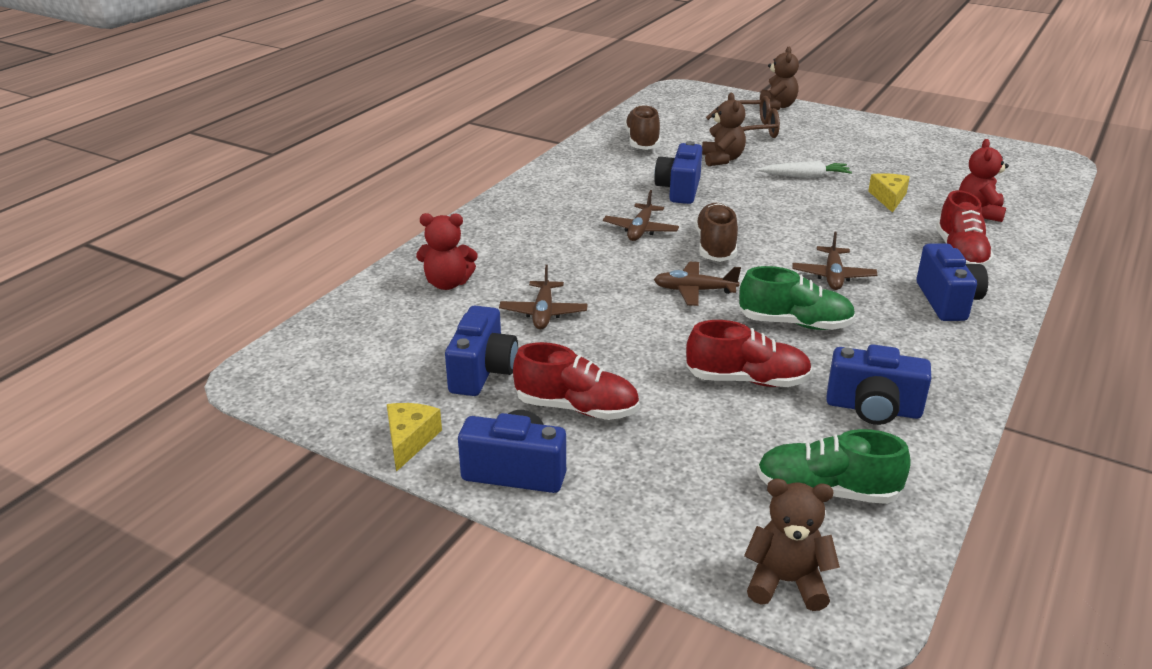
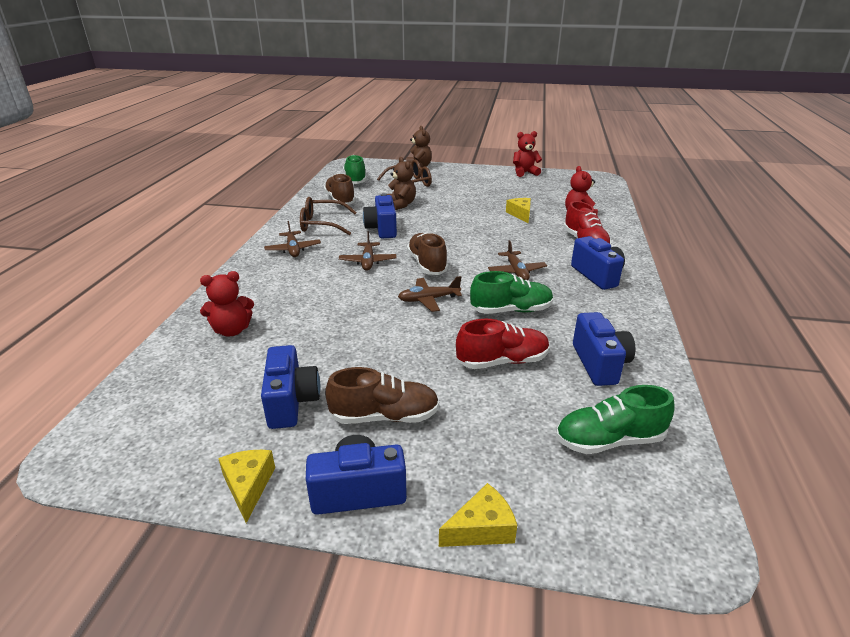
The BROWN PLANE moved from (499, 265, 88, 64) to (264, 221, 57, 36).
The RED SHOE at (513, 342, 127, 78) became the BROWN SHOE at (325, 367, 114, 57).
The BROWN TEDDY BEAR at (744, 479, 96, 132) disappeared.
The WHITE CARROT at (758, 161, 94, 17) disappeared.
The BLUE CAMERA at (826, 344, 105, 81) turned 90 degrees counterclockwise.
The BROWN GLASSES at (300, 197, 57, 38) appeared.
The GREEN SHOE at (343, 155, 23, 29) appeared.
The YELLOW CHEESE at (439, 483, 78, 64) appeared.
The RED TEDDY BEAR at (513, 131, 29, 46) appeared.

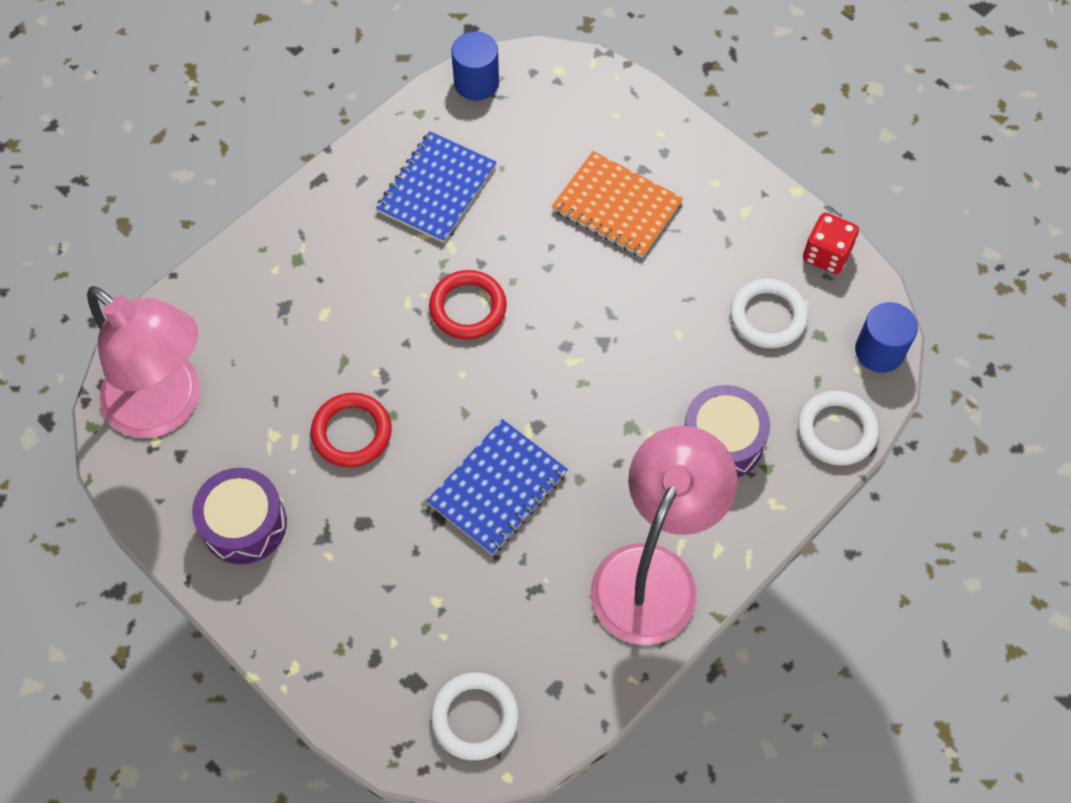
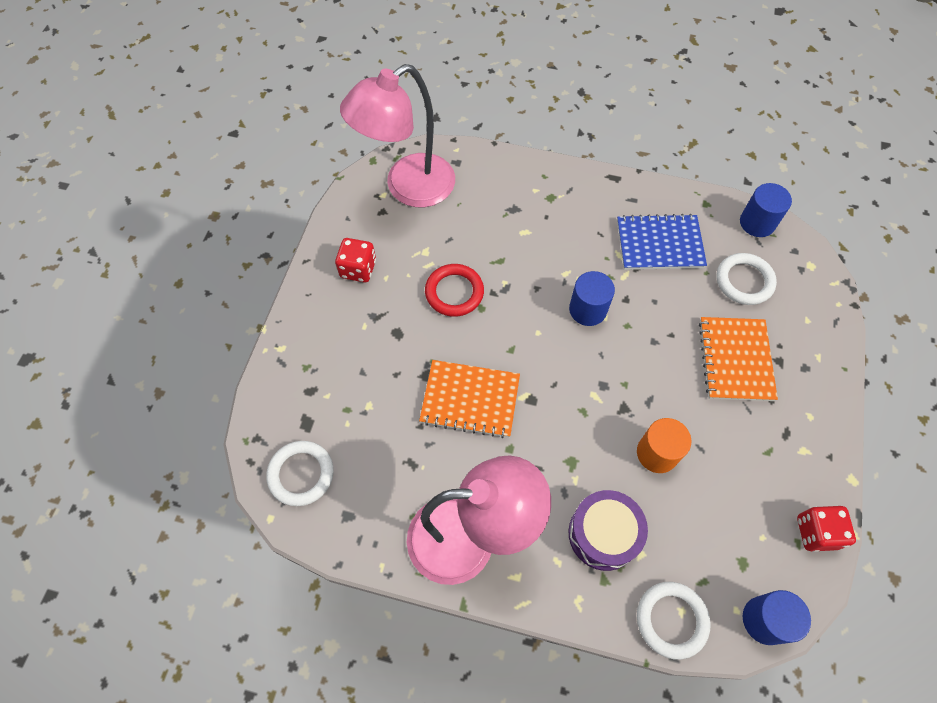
The PINK LAMP at (87, 286, 113, 152) turned 45 degrees clockwise.
The PURPLE DRUM at (192, 468, 95, 97) was replaced by the RED DICE at (335, 238, 41, 45).
The BLUE NOTEBOOK at (426, 419, 142, 136) became the ORANGE NOTEBOOK at (419, 360, 101, 78).
The RED RING at (429, 270, 78, 70) was replaced by the BLUE CYLINDER at (569, 271, 46, 55).
The WHITE RING moved from (730, 278, 78, 70) to (717, 253, 60, 52).
The ORANGE CYLINDER at (637, 418, 55, 55) appeared.

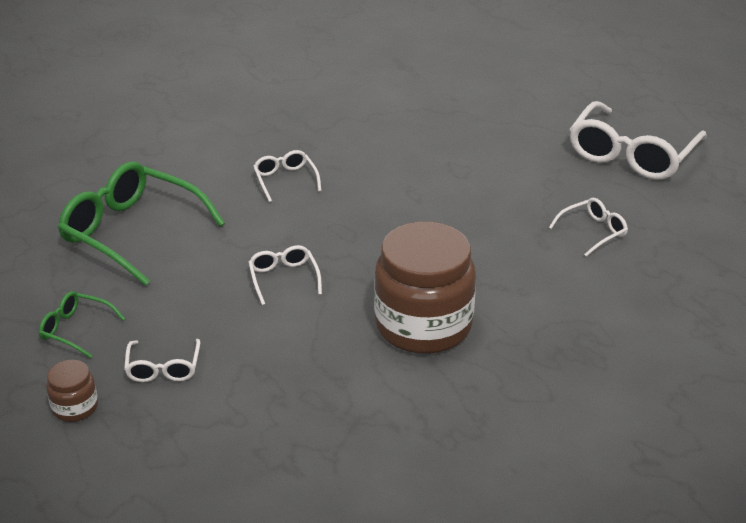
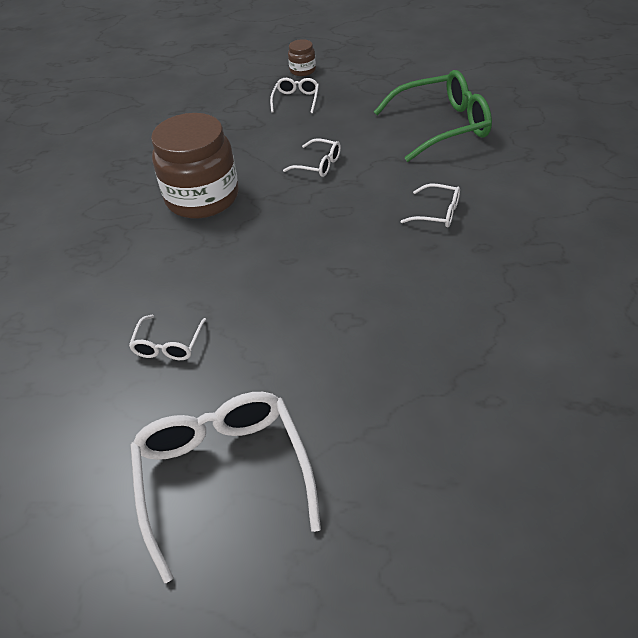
The GREEN GLASSES at (39, 291, 86, 67) disappeared.
The WHITE GLASSES at (124, 339, 77, 43) turned 60 degrees clockwise.

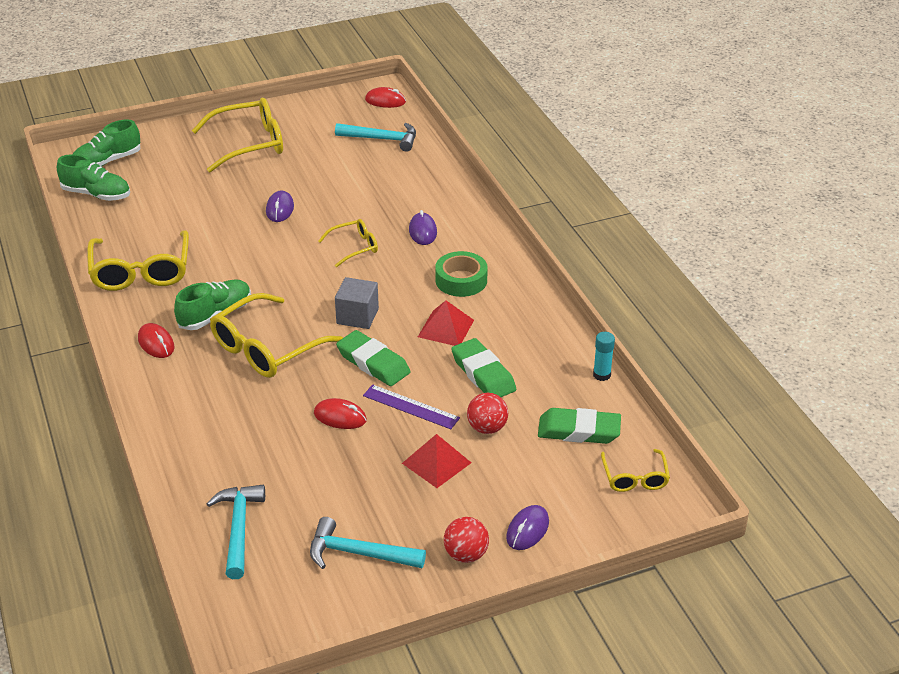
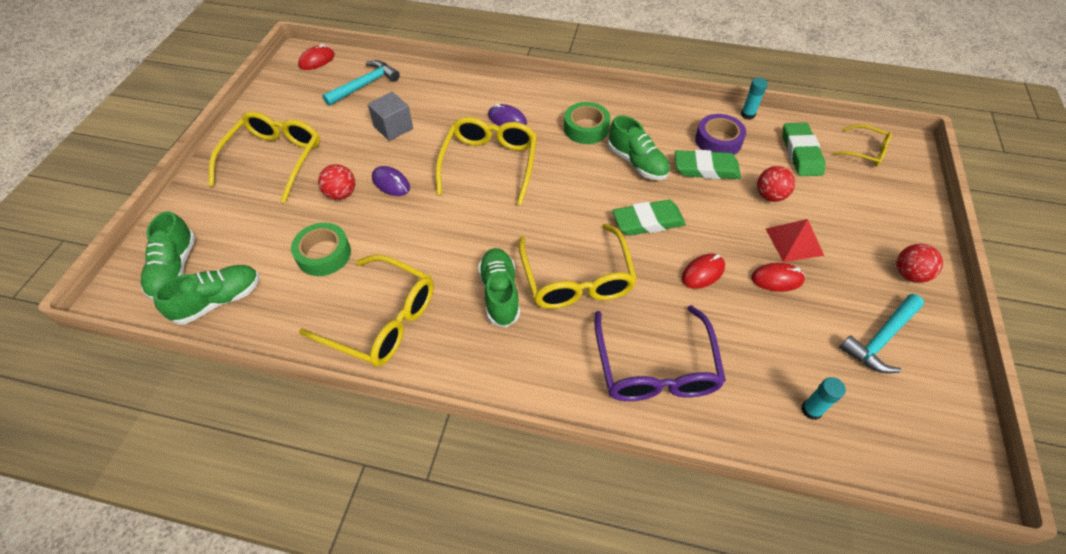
The RED MOUSE moved from (138, 323, 36, 35) to (751, 263, 54, 29).
The TURQUOISE HAMMER at (206, 485, 59, 94) was replaced by the TURQUOISE GLUE STICK at (801, 377, 45, 43).
The YELLOW GLASSES at (318, 219, 60, 48) changed to 1.84 times the size.
The GREY CUBE moved from (335, 277, 44, 52) to (368, 92, 45, 49).
The PURPLE RULER at (363, 385, 97, 44) disappeared.
The RED PYRAMID at (418, 301, 56, 45) was replaced by the GREEN SHOE at (608, 115, 62, 65).
The PURPLE MOUSE at (506, 505, 43, 45) disappeared.
The GREEN ERASER at (538, 408, 83, 36) turned 45 degrees counterclockwise.
The GREEN TAPE at (291, 223, 60, 53) appeared.
The RED BALL at (318, 164, 37, 36) appeared.
The PURPLE GLASSES at (594, 305, 132, 96) appeared.
The PURPLE TAPE at (695, 114, 51, 41) appeared.

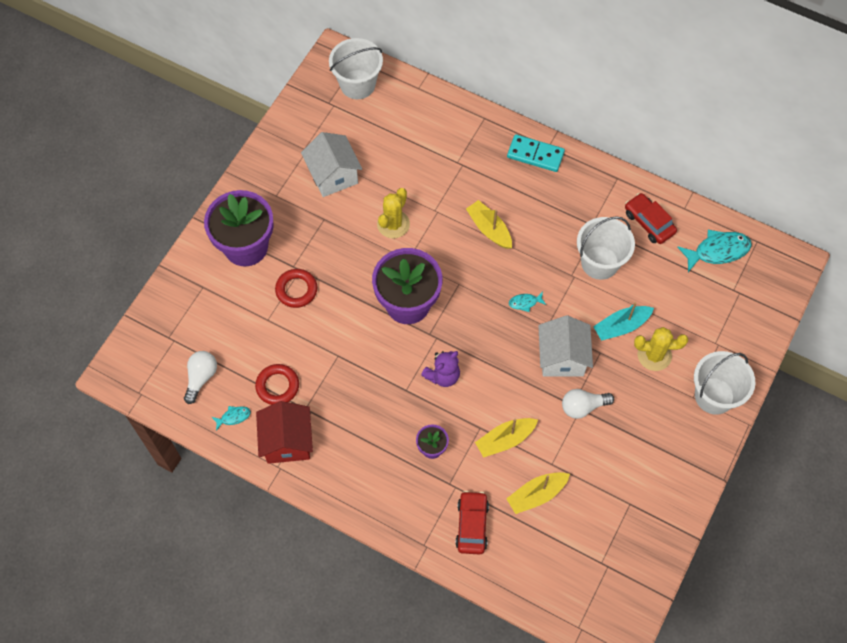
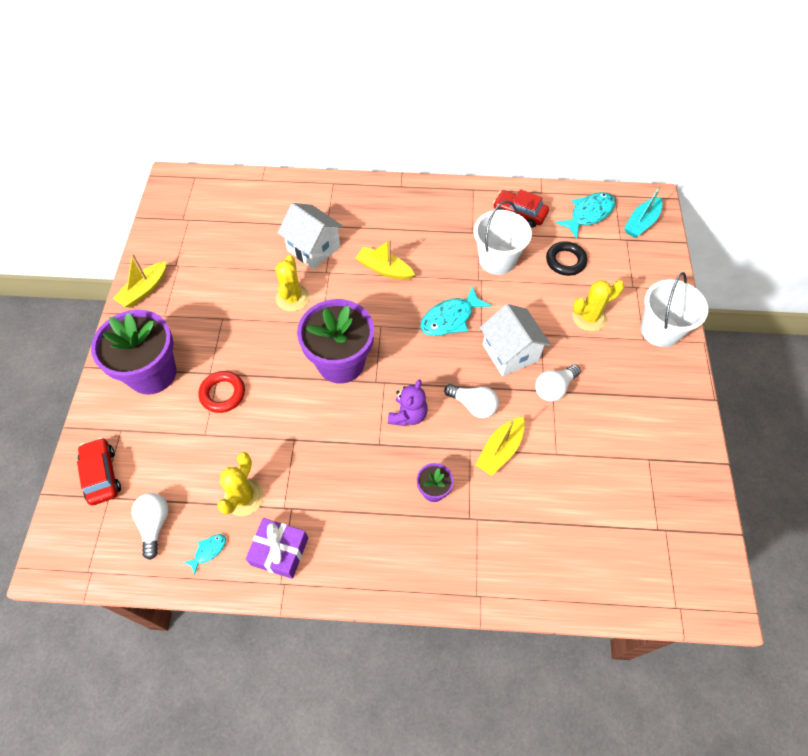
The RED RING at (255, 364, 44, 41) was replaced by the YELLOW CACTUS at (217, 452, 47, 64).
The RED HOUSE at (256, 401, 57, 63) was replaced by the PURPLE GIFT at (246, 518, 62, 61).
The WHITE HOUSE moved from (301, 132, 61, 65) to (278, 203, 65, 66).
The WHITE BUCKET at (329, 38, 54, 61) disappeared.
The RED CAR moved from (455, 491, 34, 64) to (77, 438, 44, 67).
The YELLOW BOAT moved from (506, 472, 64, 42) to (113, 254, 53, 54).
The TURQUOISE DOMINO at (507, 134, 58, 38) disappeared.
The TURQUOISE FISH at (509, 292, 37, 20) changed to 2.01 times the size.
The TURQUOISE BOAT moved from (593, 302, 61, 39) to (624, 185, 38, 53).
The WHITE LIGHT BULB at (444, 384, 55, 34) appeared.
The BLACK RING at (546, 241, 41, 35) appeared.

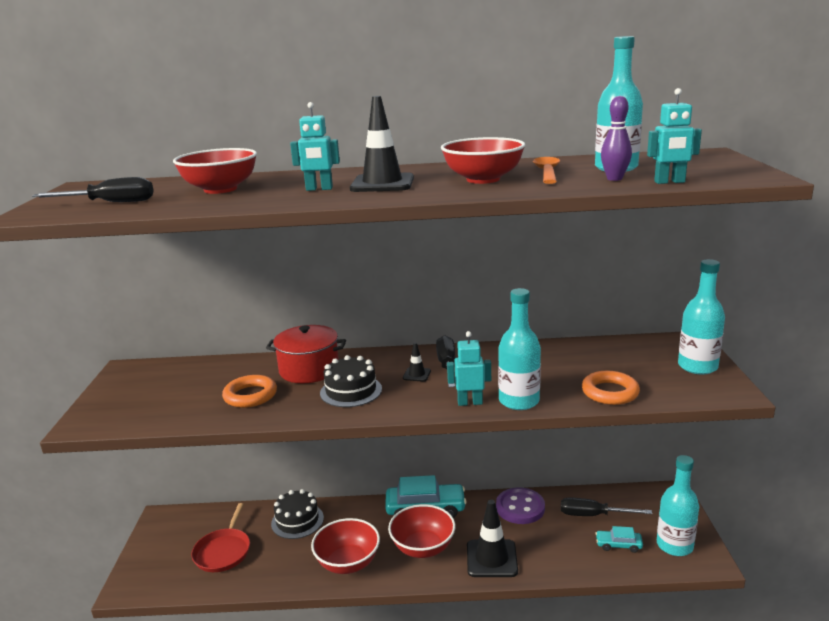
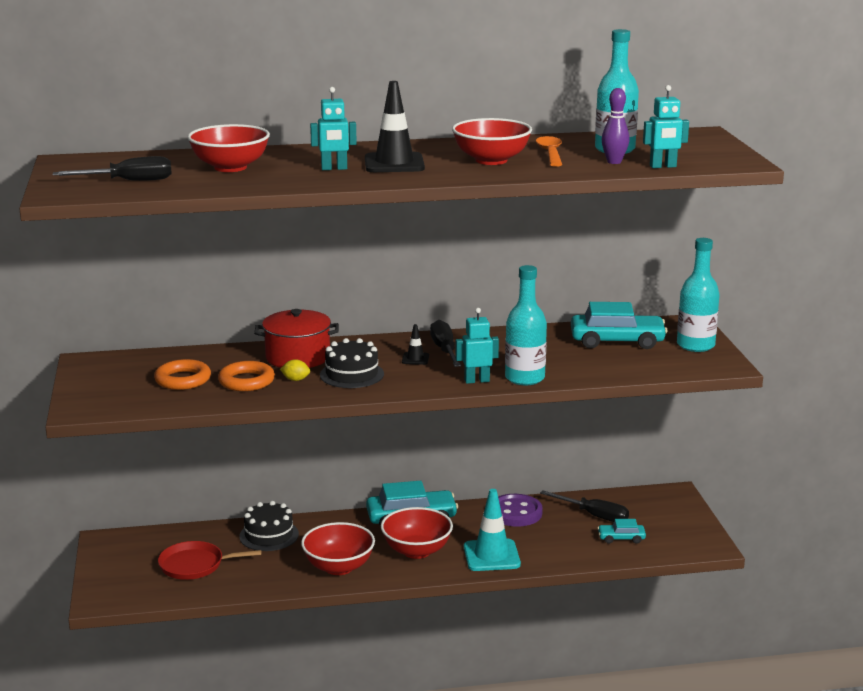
The RED PAN at (191, 503, 59, 69) turned 90 degrees clockwise.
The BLACK TRAFFIC CONE at (467, 500, 51, 77) became the TURQUOISE TRAFFIC CONE at (464, 489, 57, 82).
The BLACK SCREWDRIVER at (561, 498, 91, 18) turned 150 degrees counterclockwise.
The ORANGE RING moved from (582, 371, 58, 34) to (154, 359, 57, 31).
The TURQUOISE BOTTLE at (657, 455, 42, 101) disappeared.
The YELLOW LEMON at (280, 359, 30, 22) appeared.
The TURQUOISE CAR at (571, 302, 97, 47) appeared.

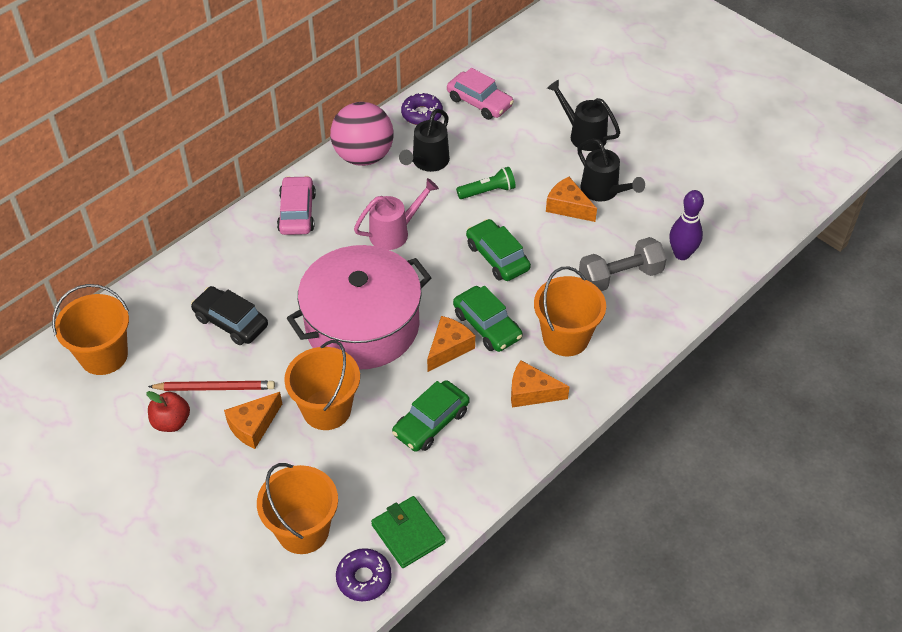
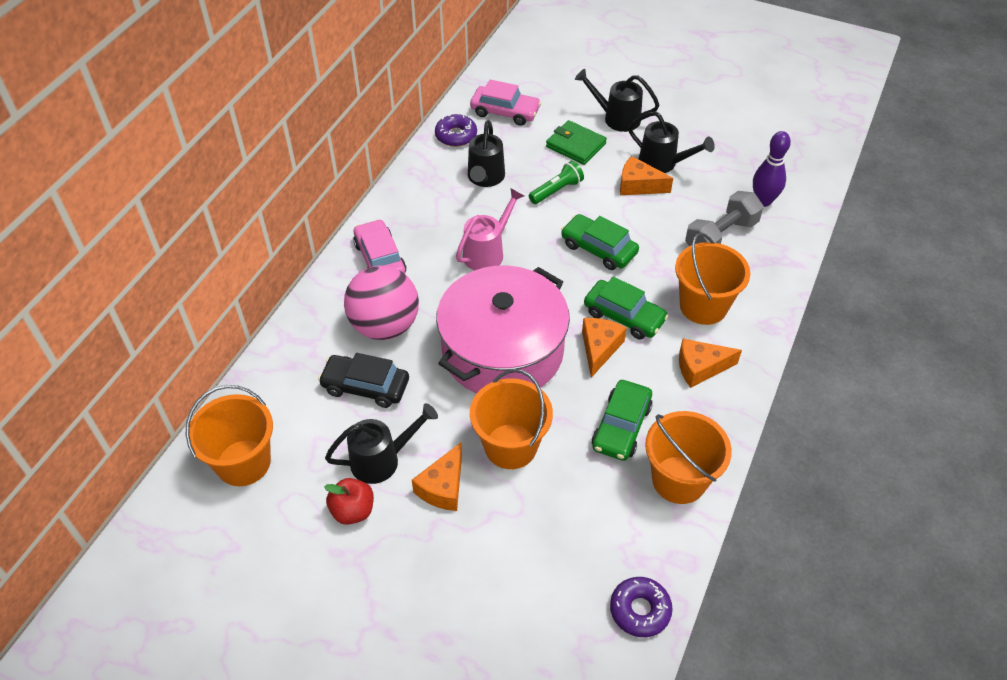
The RED PENCIL at (148, 381, 127, 10) was replaced by the BLACK WATERING CAN at (325, 403, 113, 81).
The ORANGE BUCKET moved from (257, 463, 81, 91) to (645, 411, 87, 93).
The PINK BALL moved from (330, 102, 64, 64) to (344, 265, 75, 75).
The GREEN WALLET moved from (371, 496, 75, 72) to (546, 120, 61, 45).

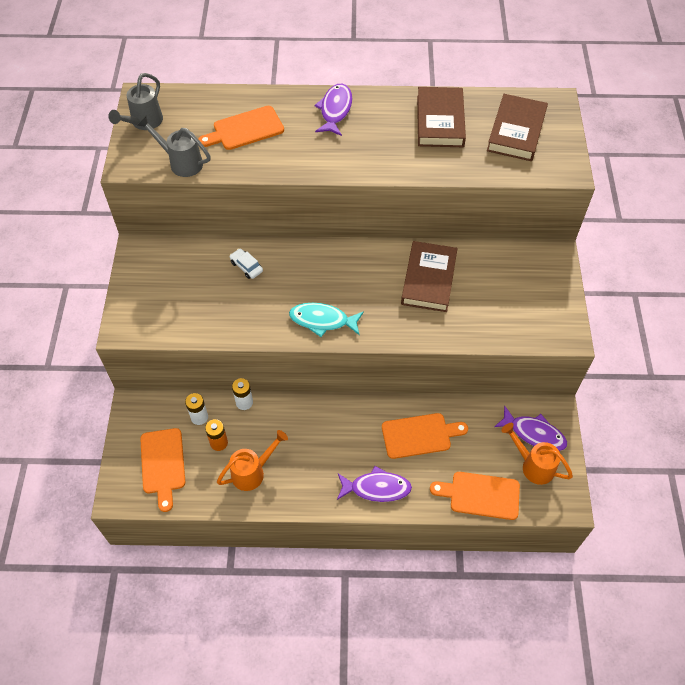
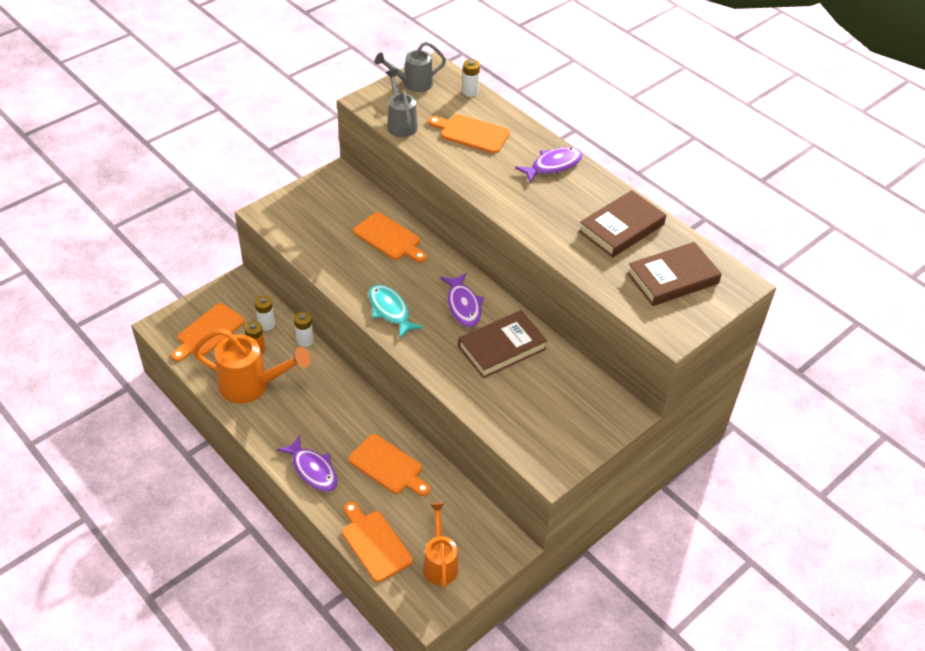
The ORANGE WATERING CAN at (217, 430, 71, 61) changed to 1.56 times the size.
The WHITE CAR at (230, 248, 33, 31) was replaced by the ORANGE CUTTING BOARD at (353, 212, 74, 51).
The PURPLE FISH moved from (494, 406, 73, 45) to (440, 273, 44, 54).
The WHITE BATTERY at (462, 59, 18, 38) appeared.

